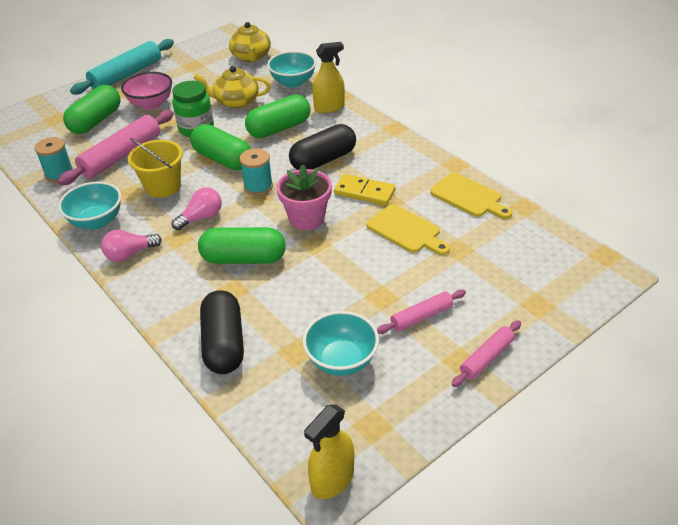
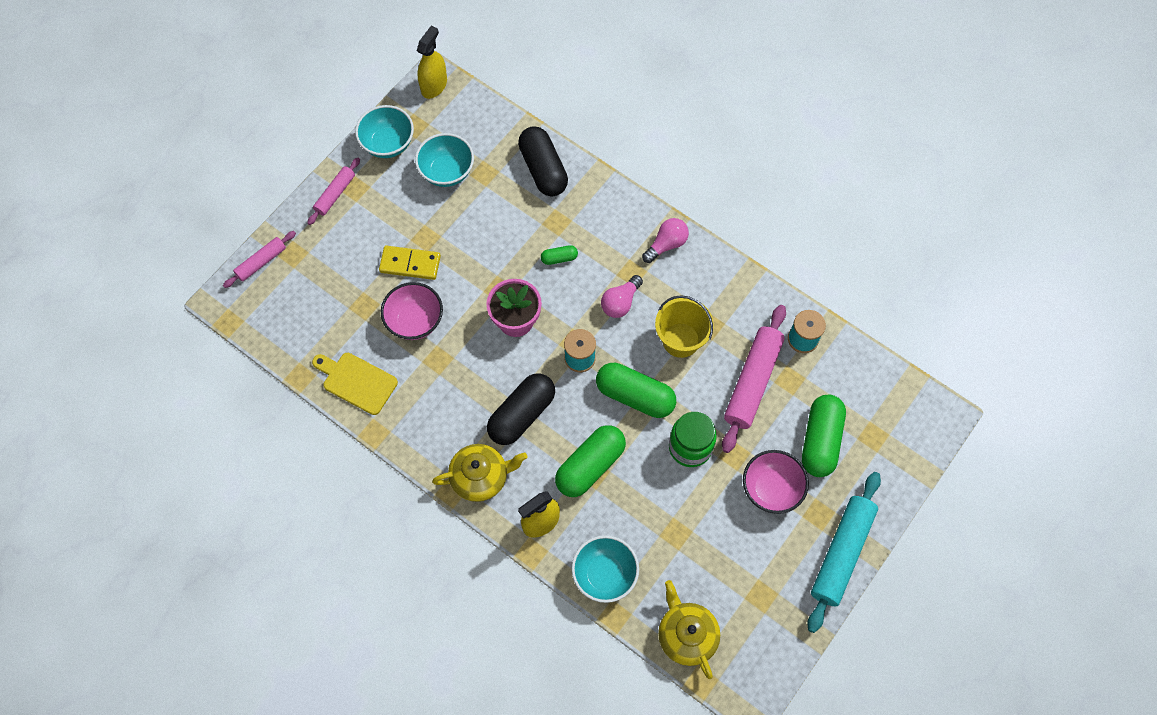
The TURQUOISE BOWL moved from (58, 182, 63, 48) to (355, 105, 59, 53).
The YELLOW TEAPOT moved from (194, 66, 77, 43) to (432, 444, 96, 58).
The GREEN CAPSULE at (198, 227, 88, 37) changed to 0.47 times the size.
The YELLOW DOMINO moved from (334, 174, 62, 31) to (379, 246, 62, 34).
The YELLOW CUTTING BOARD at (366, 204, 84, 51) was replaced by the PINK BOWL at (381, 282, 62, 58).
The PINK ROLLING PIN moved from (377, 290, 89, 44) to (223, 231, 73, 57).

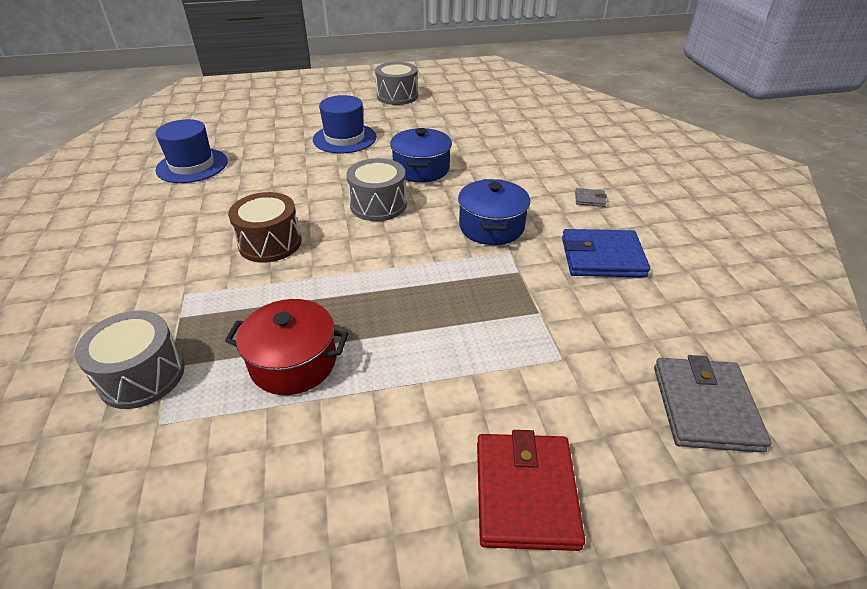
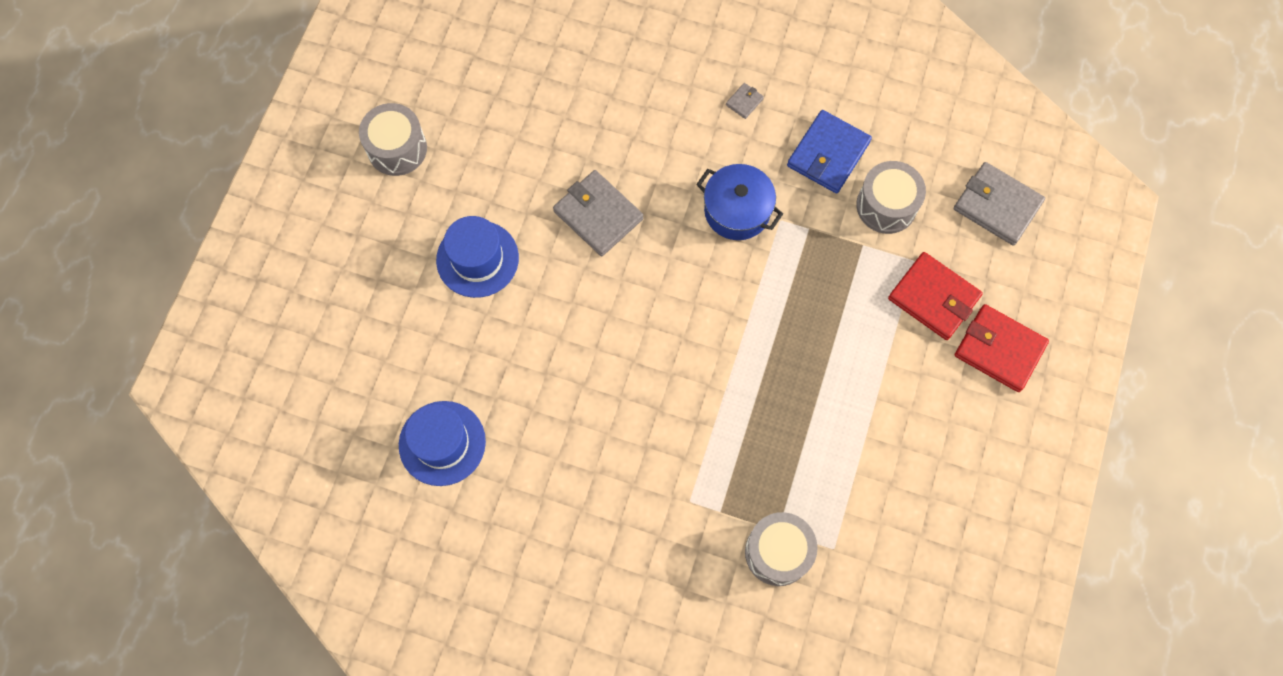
The RED POT at (225, 299, 123, 96) disappeared.
The BROWN DRUM at (228, 192, 74, 71) disappeared.
The GREY DRUM moved from (346, 158, 61, 63) to (856, 161, 70, 73).
The BLUE POT at (390, 128, 62, 55) was replaced by the GREY WALLET at (553, 170, 90, 86).
The RED WALLET at (888, 252, 95, 88) appeared.

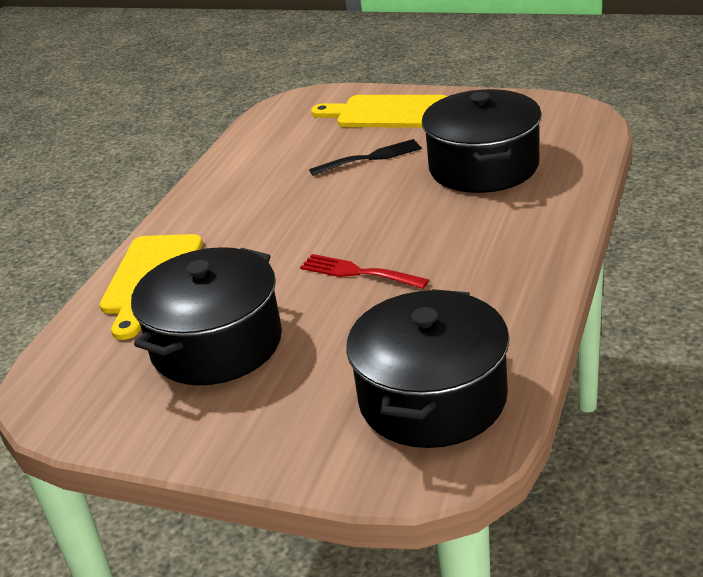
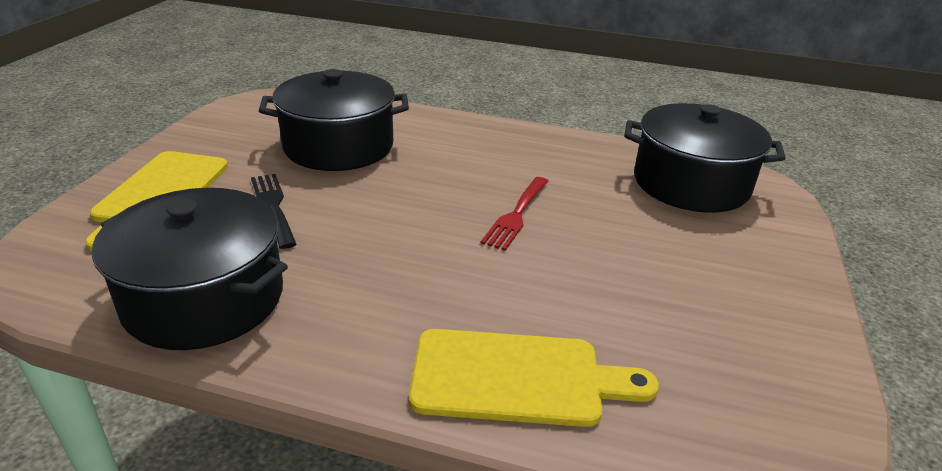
The BLACK POT moved from (131, 247, 151, 138) to (92, 188, 196, 162).

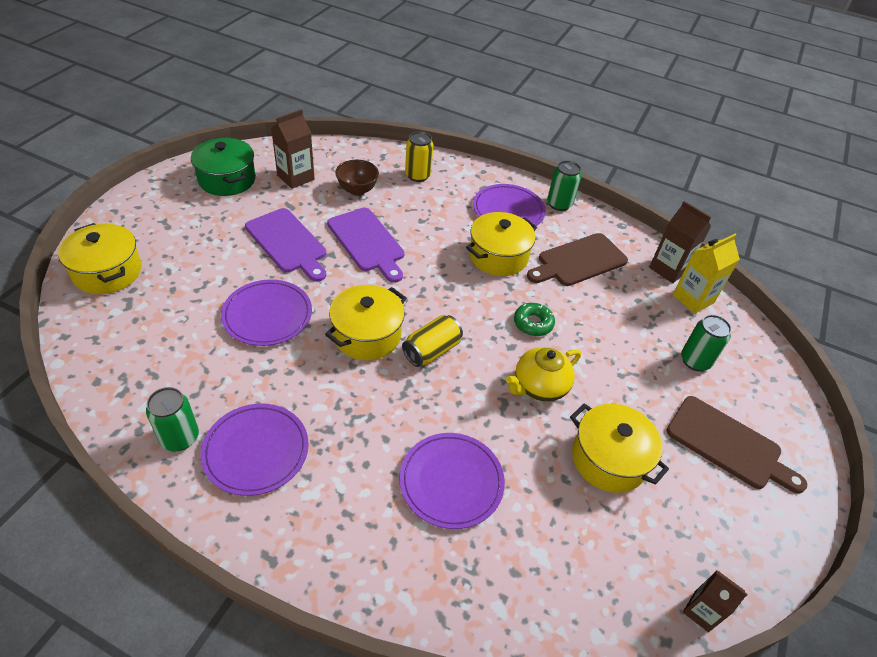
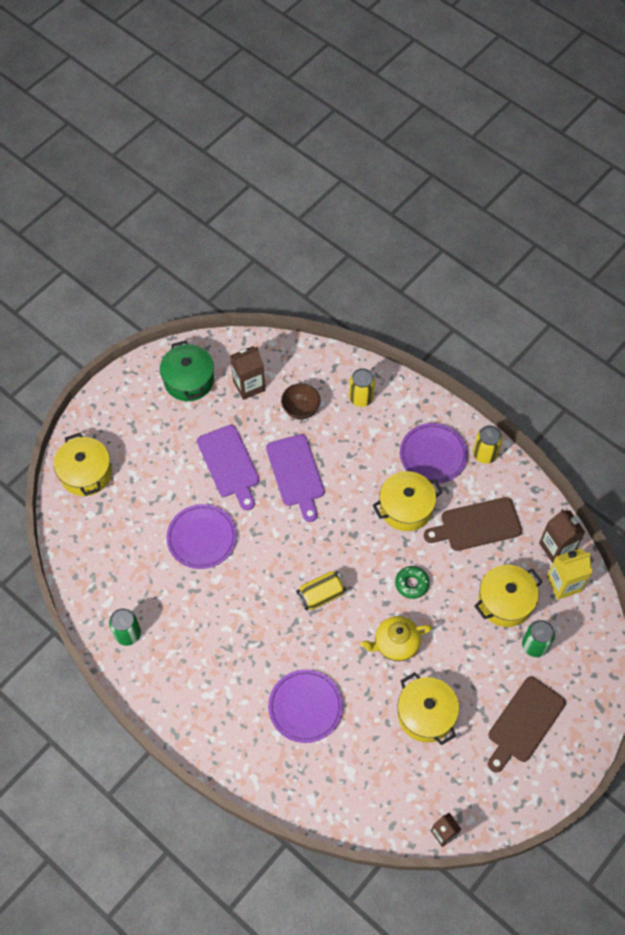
The PURPLE PLATE at (201, 404, 108, 92) disappeared.
The YELLOW POT moved from (325, 285, 82, 75) to (474, 565, 69, 62).
The GREEN CAN at (547, 160, 35, 51) became the YELLOW CAN at (473, 425, 29, 39).
The BROWN CUTTING BOARD at (667, 396, 140, 98) turned 75 degrees clockwise.

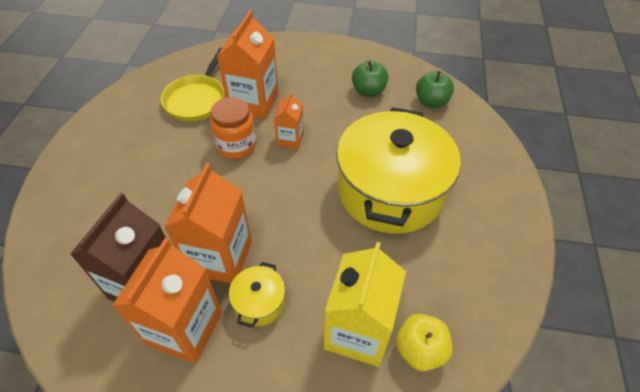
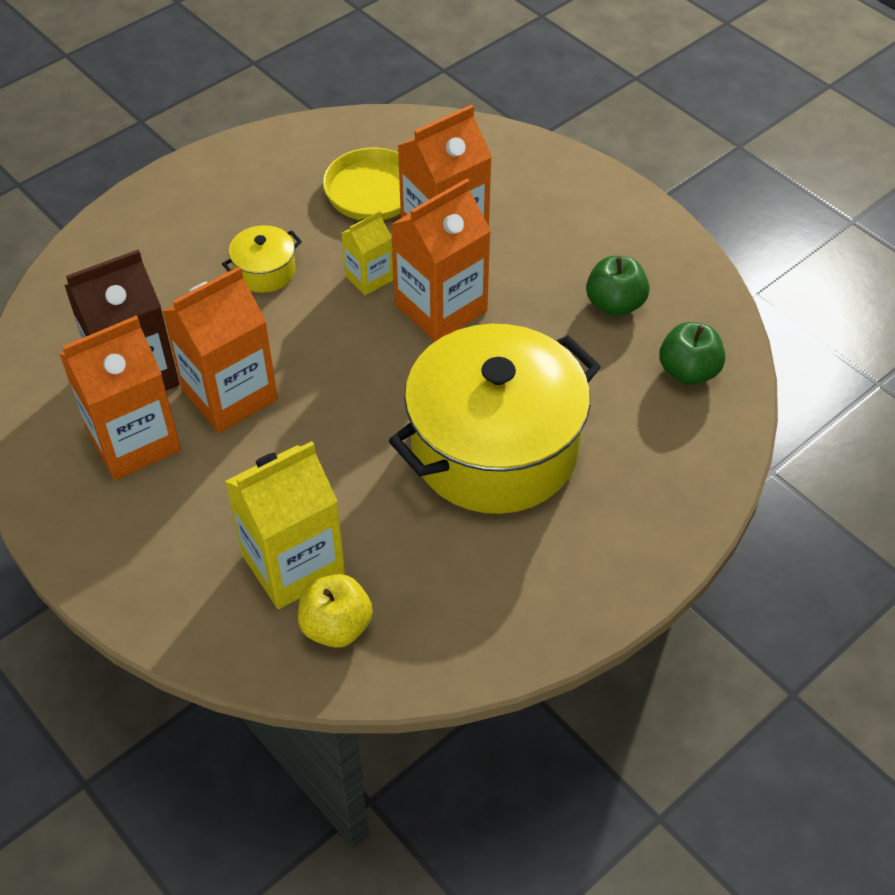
The ORANGE JAR at (210, 97, 47, 62) was replaced by the YELLOW CARTON at (341, 211, 52, 84).
The YELLOW POT moved from (229, 262, 56, 66) to (222, 225, 80, 68).
The ORANGE CARTON at (274, 92, 30, 57) changed to 1.86 times the size.

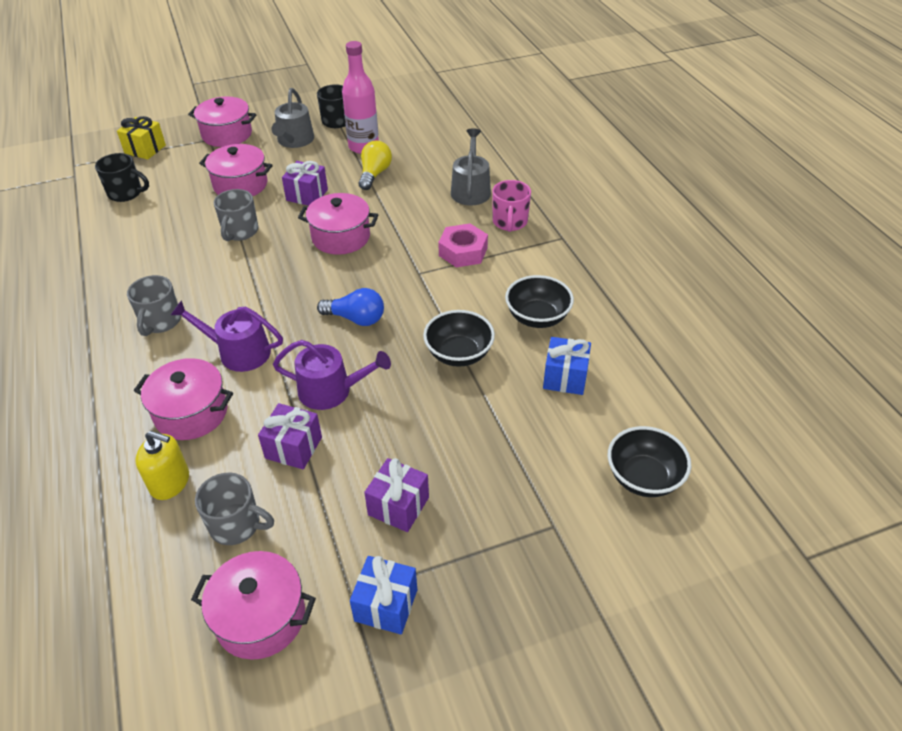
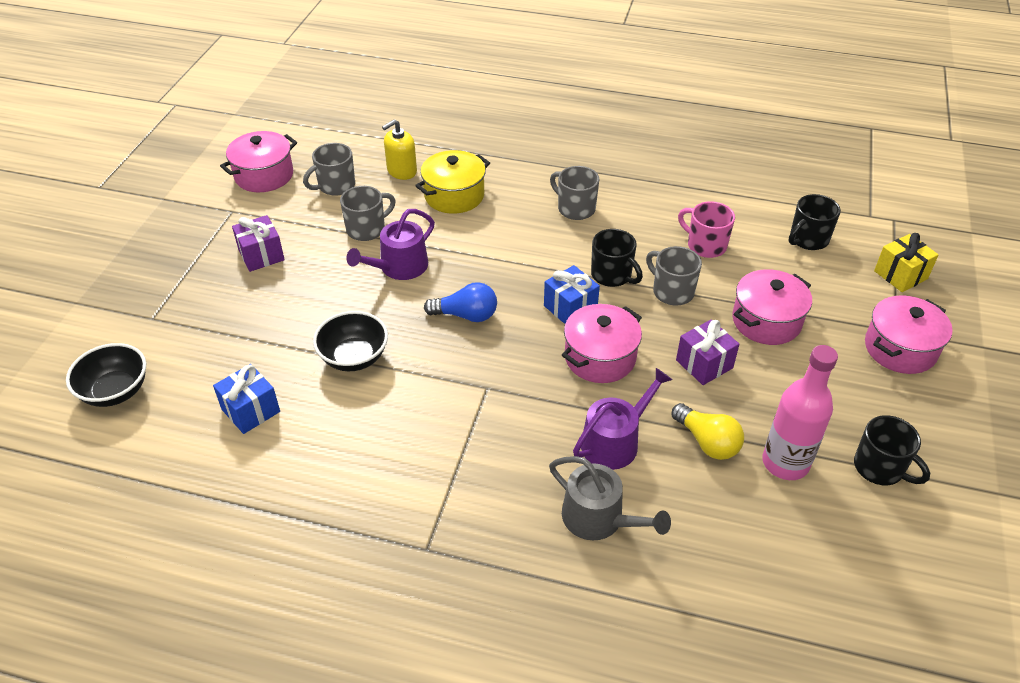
The PINK POT at (134, 358, 99, 82) became the YELLOW POT at (415, 150, 75, 64).
The PURPLE WATERING CAN moved from (171, 300, 112, 72) to (573, 368, 99, 102).
The PURPLE GIFT at (258, 403, 64, 66) was replaced by the GREY MUG at (340, 186, 56, 55).
The GREY WATERING CAN at (271, 88, 43, 60) disappeared.
The BLUE LIGHT BULB at (317, 288, 67, 38) turned 135 degrees counterclockwise.
The BLUE GIFT moved from (350, 556, 67, 78) to (544, 265, 56, 59).
The PINK NUT at (438, 223, 50, 45) disappeared.
The PINK MUG moved from (492, 180, 39, 52) to (678, 201, 57, 57).
The BLACK BOWL at (505, 275, 69, 53) disappeared.
The BLACK MUG at (591, 229, 52, 58) appeared.

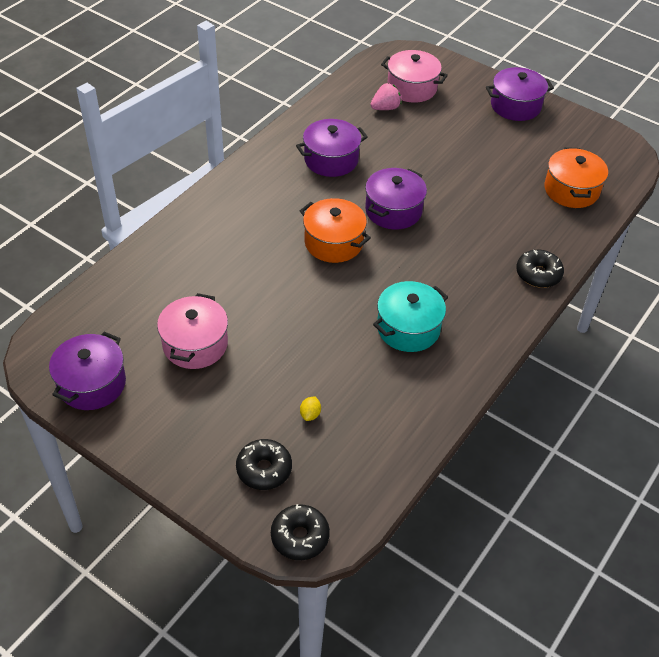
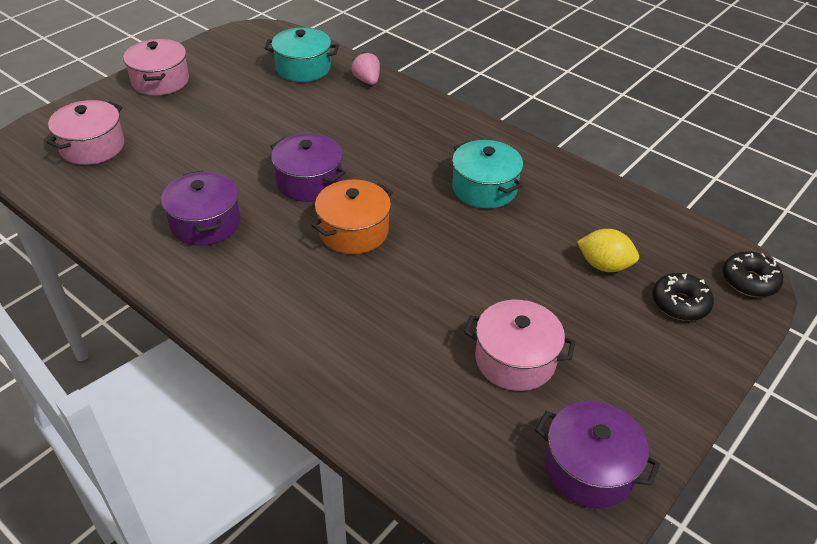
The YELLOW LEMON at (300, 396, 21, 25) changed to 1.93 times the size.
The PINK STRAWBERRY moved from (370, 83, 32, 27) to (351, 51, 29, 34).
The PURPLE POT at (486, 67, 68, 54) became the PINK POT at (123, 39, 66, 57).
The BLACK DONUT at (516, 250, 48, 38) disappeared.
The ORANGE POT at (544, 147, 64, 61) became the TURQUOISE POT at (264, 27, 75, 55).

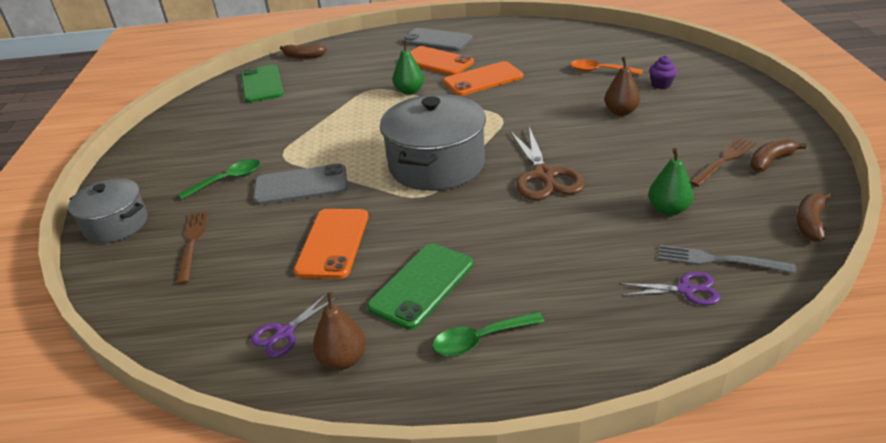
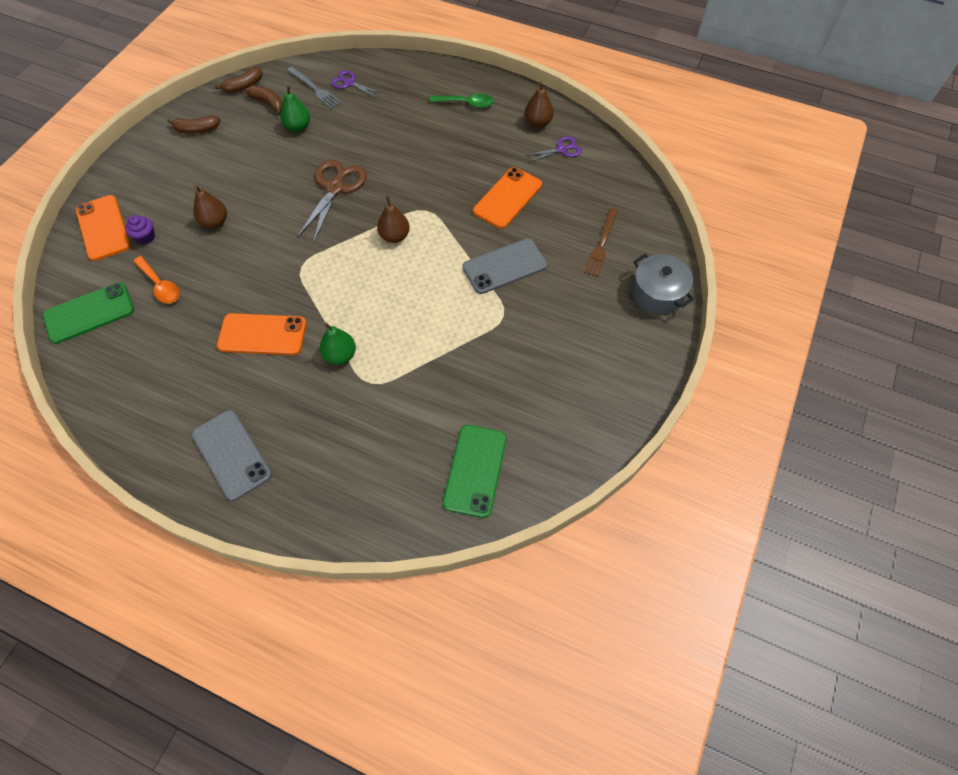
The GREEN SPOON at (178, 159, 82, 41) disappeared.
The GREY PHONE at (253, 163, 94, 42) turned 45 degrees counterclockwise.
The BROWN BANANA moved from (280, 44, 47, 15) to (245, 86, 38, 30).
The GREEN PHONE moved from (367, 243, 106, 87) to (43, 282, 91, 62).
The GREY POT at (380, 94, 106, 97) was replaced by the BROWN PEAR at (377, 196, 33, 47).
The ORANGE PHONE moved from (410, 46, 64, 29) to (76, 195, 54, 66).
The BROWN FORK at (690, 137, 66, 50) disappeared.

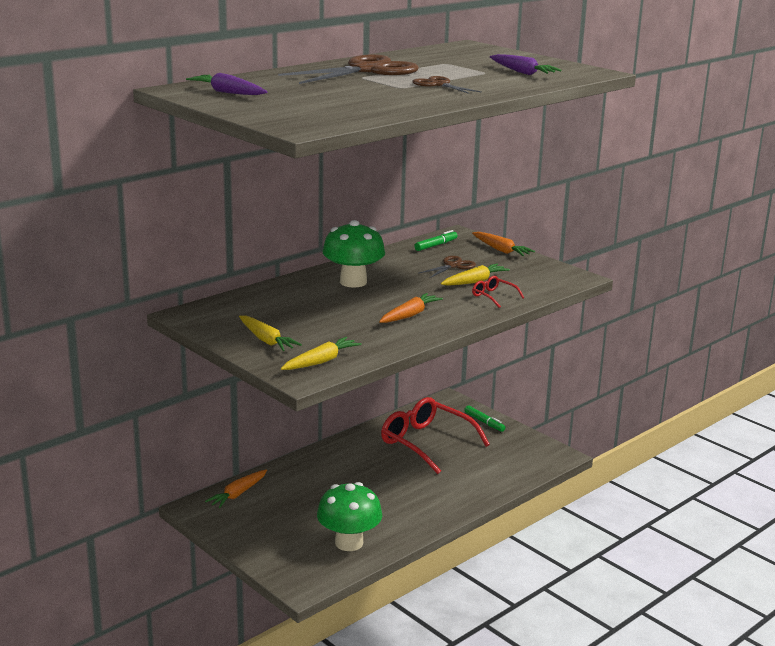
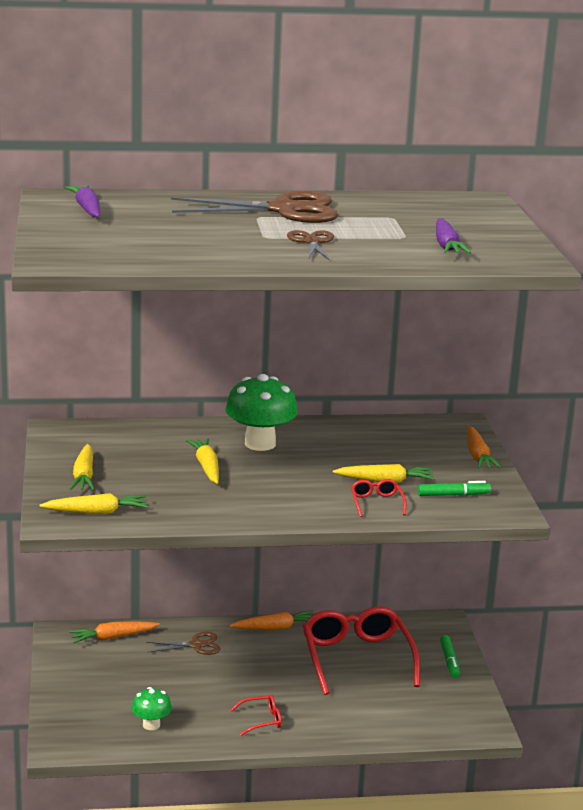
The GREEN MUSHROOM at (317, 482, 65, 69) changed to 0.55 times the size.
The ORANGE CARROT moved from (379, 293, 64, 30) to (230, 611, 83, 19).
The GREEN MARKER moved from (414, 230, 44, 21) to (418, 481, 73, 15).
The BROWN SCISSORS moved from (419, 256, 57, 22) to (146, 632, 74, 23).
The YELLOW CARROT at (186, 438, 33, 46) appeared.
The RED GLASSES at (231, 695, 51, 41) appeared.

